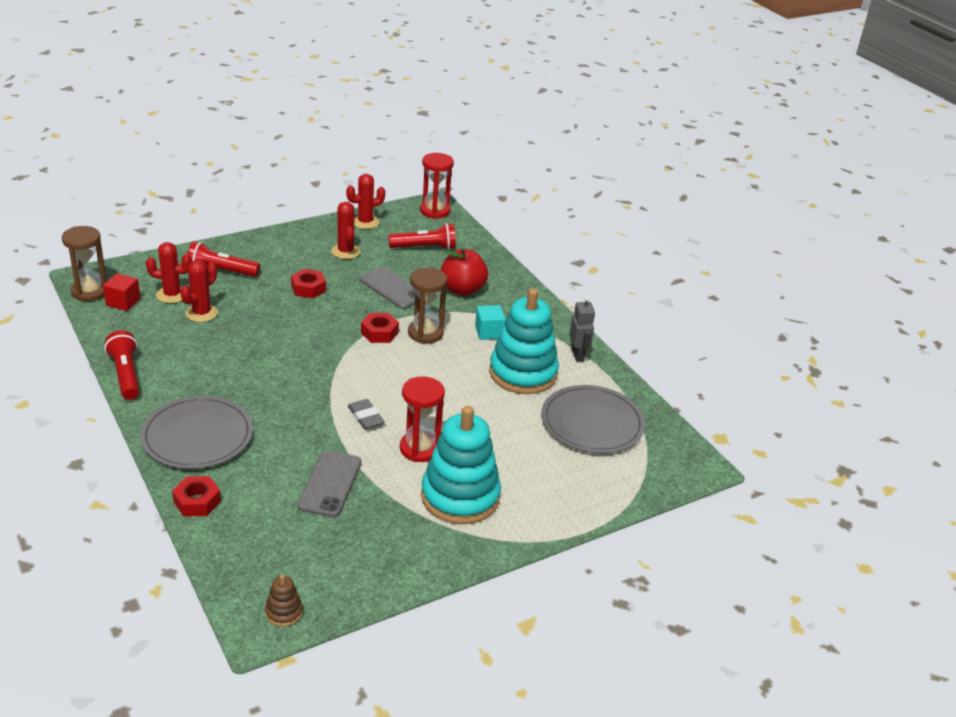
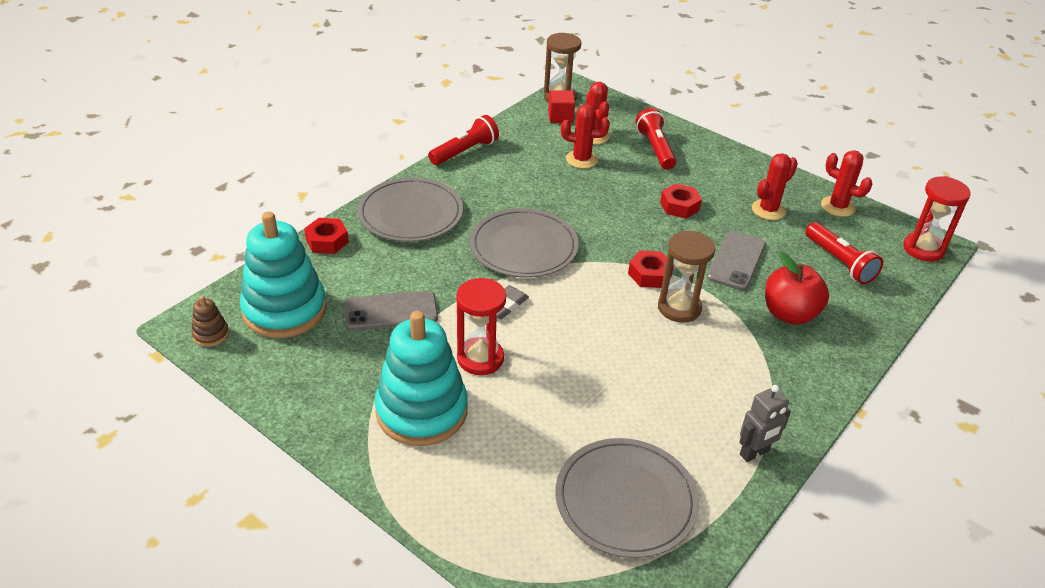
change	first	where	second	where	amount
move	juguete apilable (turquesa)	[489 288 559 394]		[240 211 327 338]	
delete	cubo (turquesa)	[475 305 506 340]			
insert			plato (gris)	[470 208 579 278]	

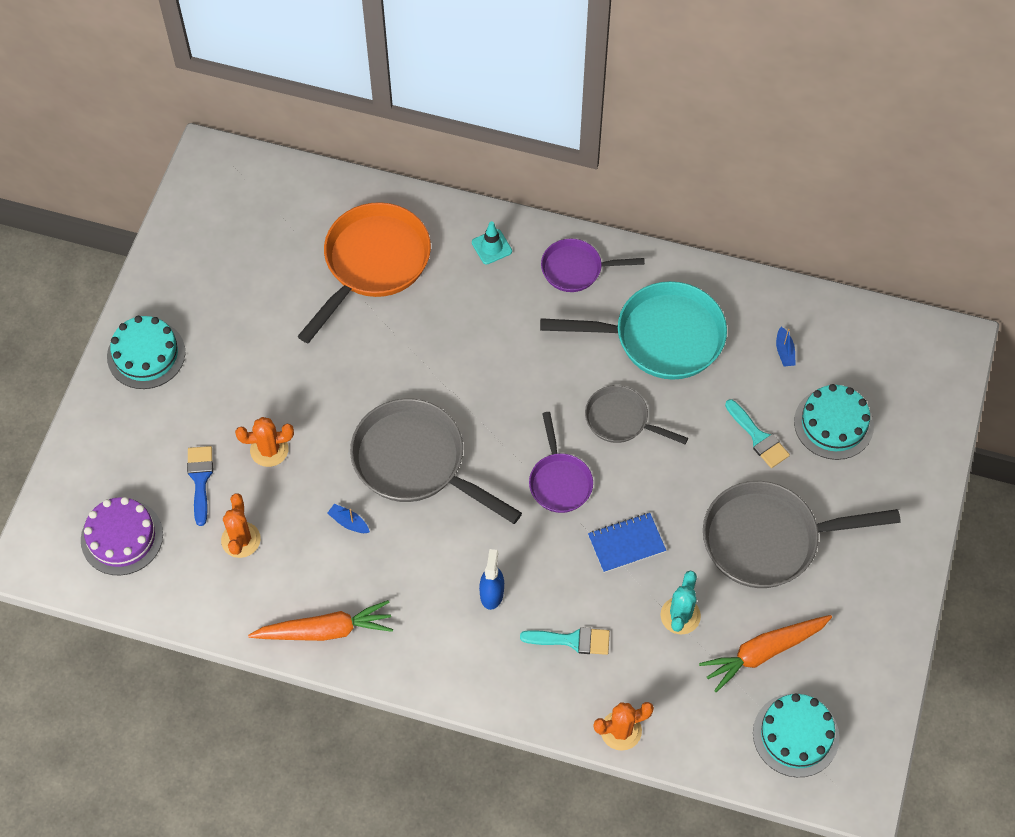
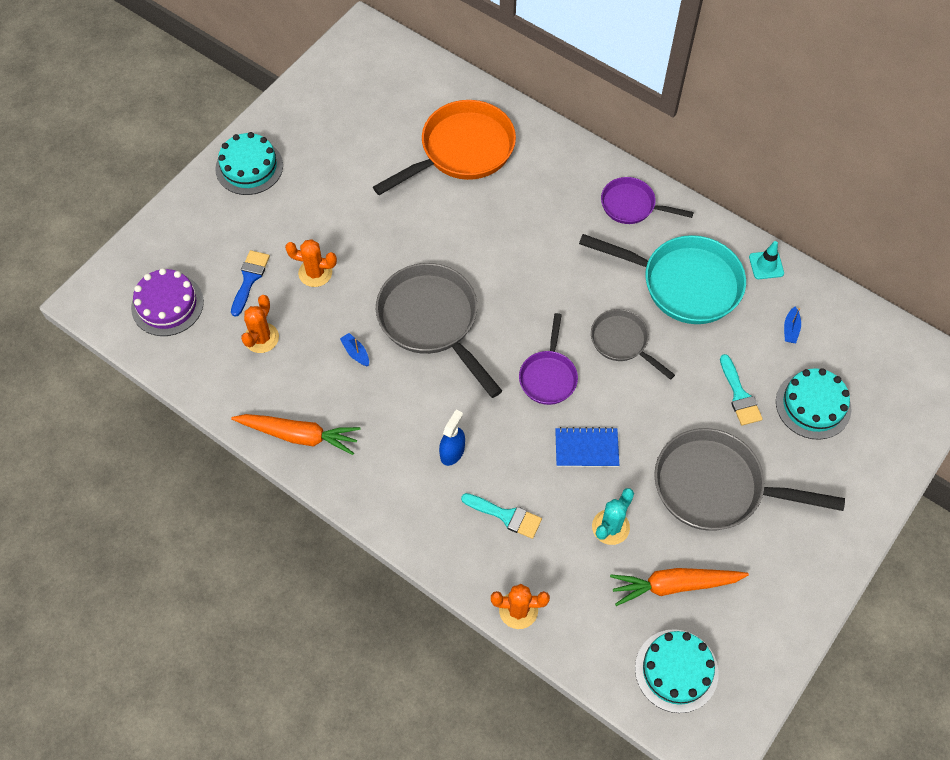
change	first	where	second	where	amount
move	cono de tráfico (turquesa)	[472 221 512 264]		[749 241 784 279]	

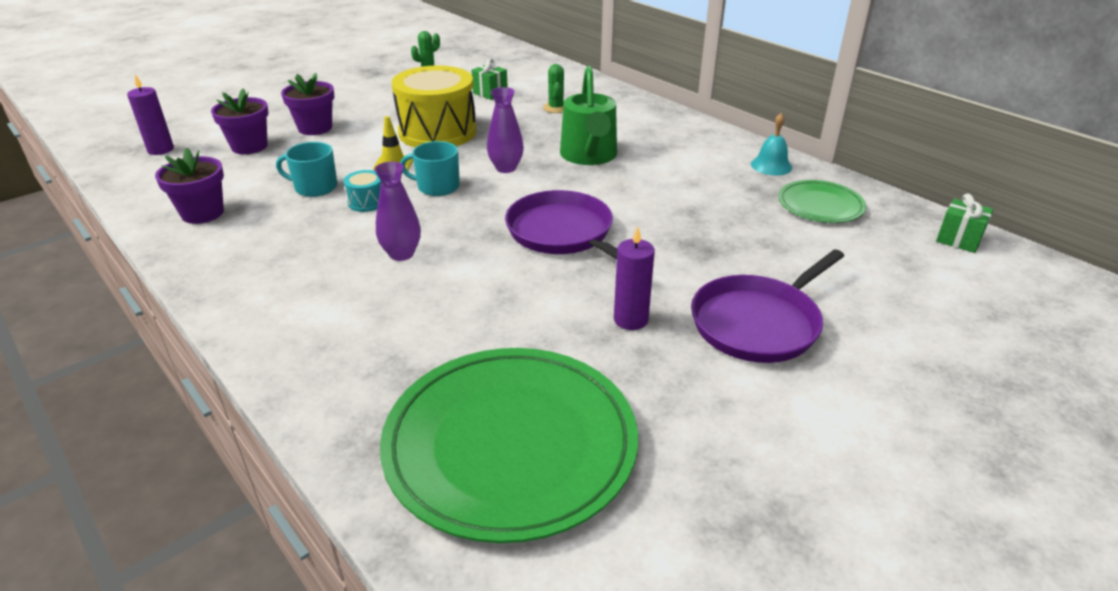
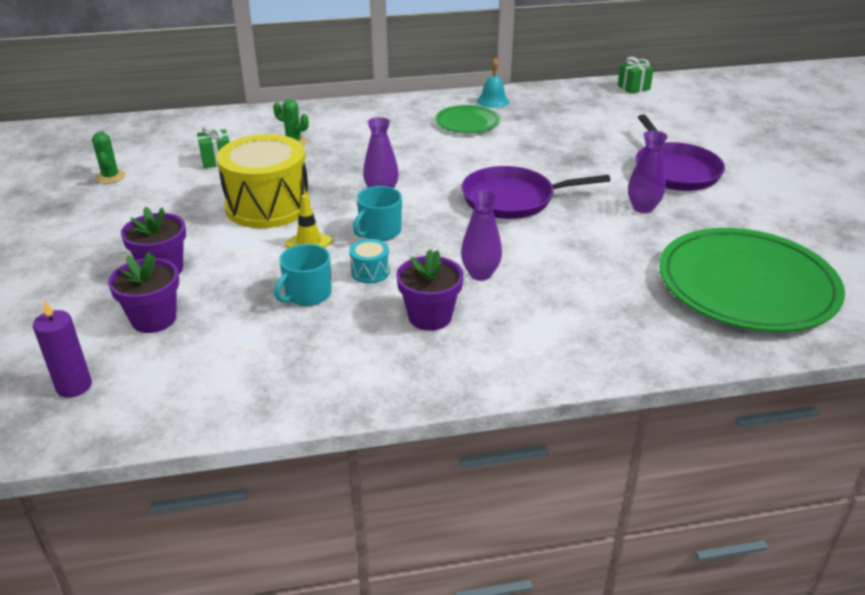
change	first	where	second	where	amount
delete	regadera (verde)	[560 66 617 165]			
move	maceta (morado)	[155 148 224 224]		[396 249 464 331]	
move	plato (verde)	[778 180 866 223]		[435 105 500 133]	
replace	vela (morado)	[614 226 655 330]	florero (morado)	[628 130 668 213]	

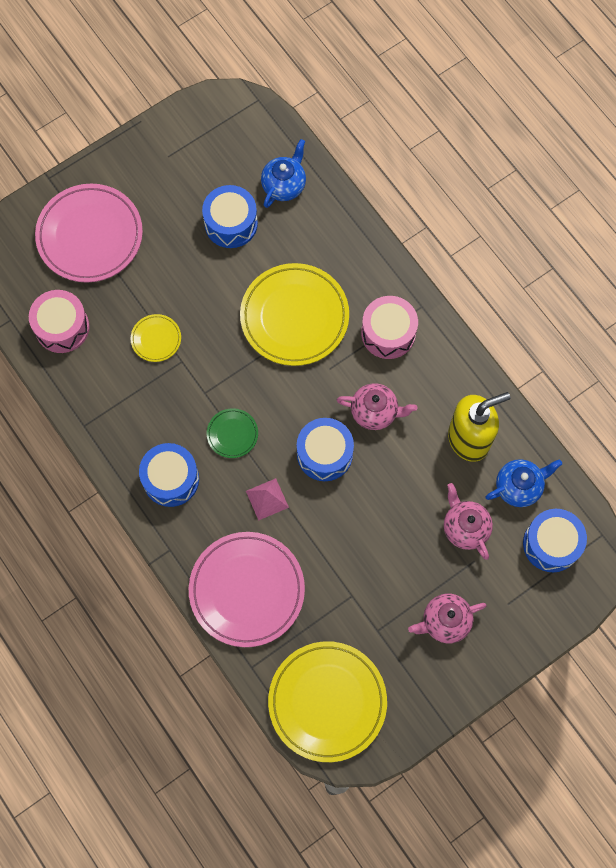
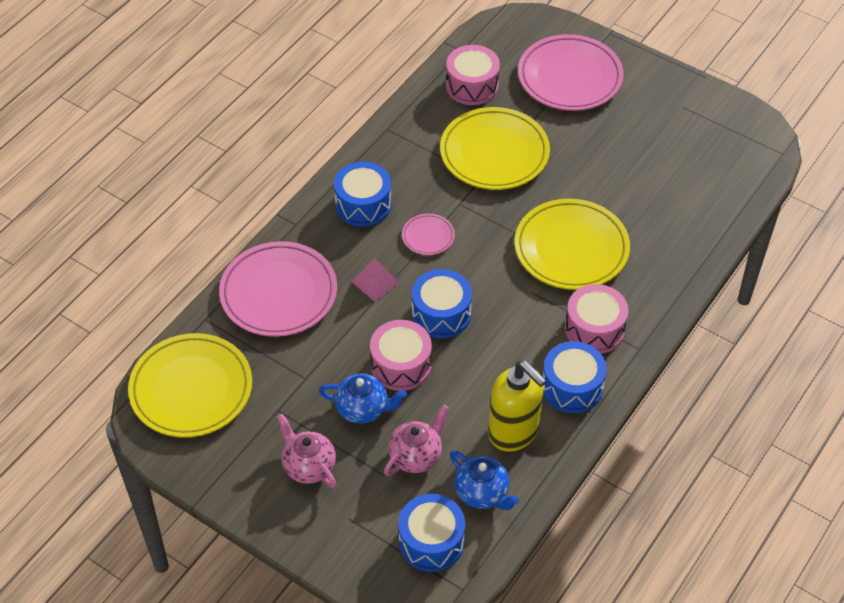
change	first	where	second	where	amount
move	tetera (azul)	[261 139 306 208]		[319 373 407 424]	
move	tambor (azul)	[202 185 258 248]		[543 341 607 413]	
resize	plato (amarillo)	[131 314 181 362]		[440 107 550 190]	x2.16
delete	tetera (rosa)	[337 383 418 430]			
recolor	plato (verde)	[207 408 258 458]	plato (rosa)	[402 214 455 255]	
insert			tambor (rosa)	[370 320 432 391]	

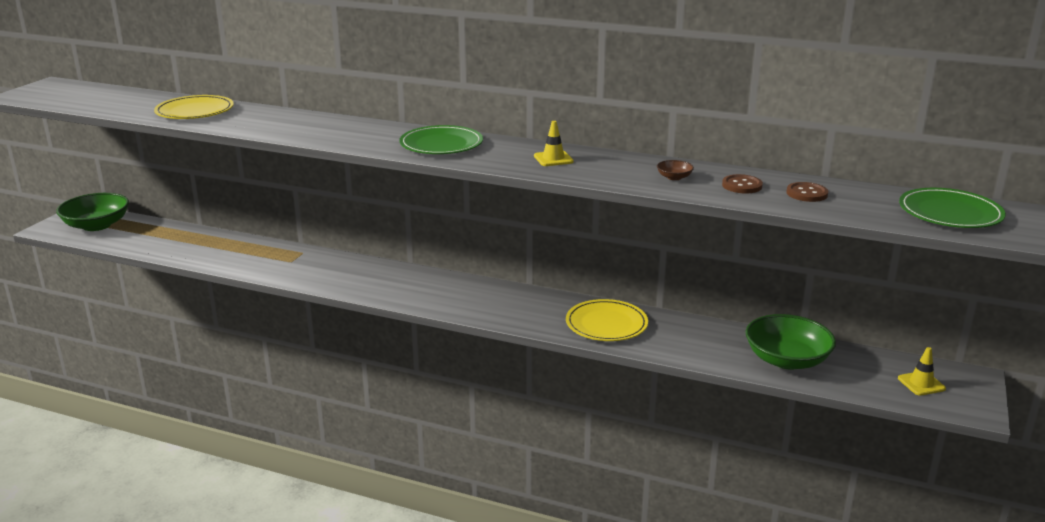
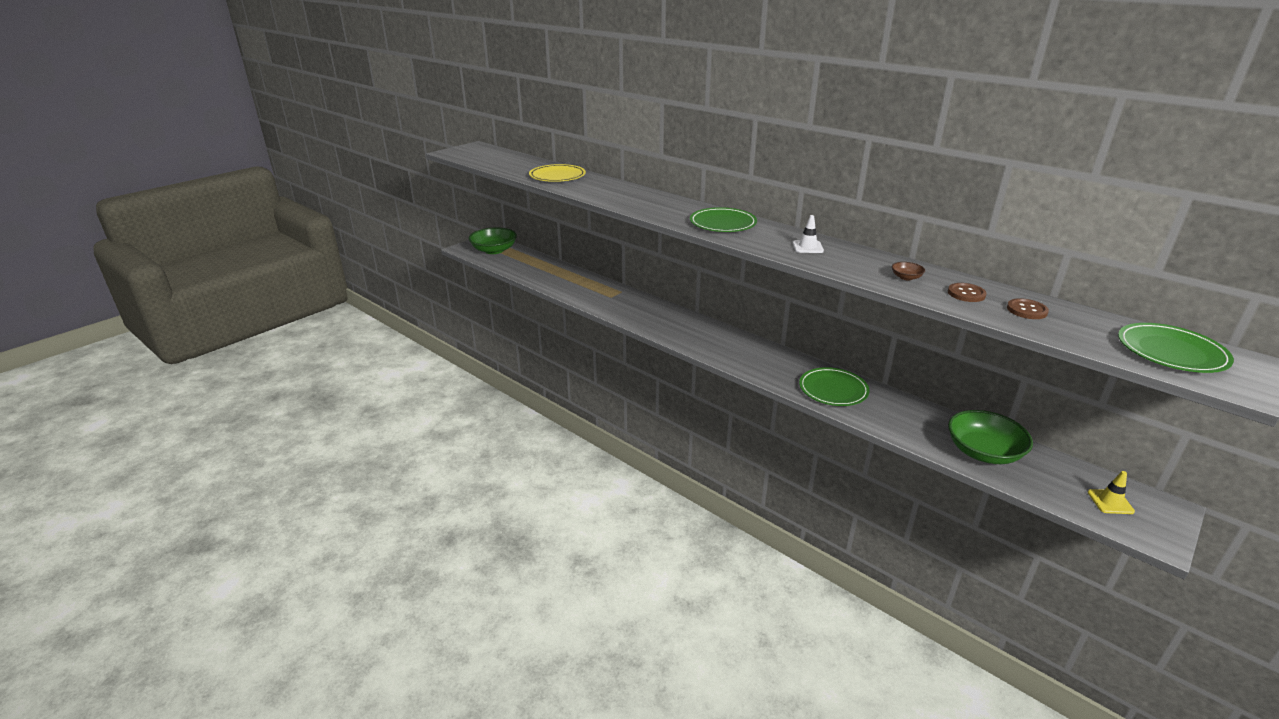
change	first	where	second	where	amount
recolor	cono de tráfico (amarillo)	[534 121 574 166]	cono de tráfico (blanco)	[793 215 824 253]	
recolor	plato (amarillo)	[566 299 648 341]	plato (verde)	[799 367 870 406]	

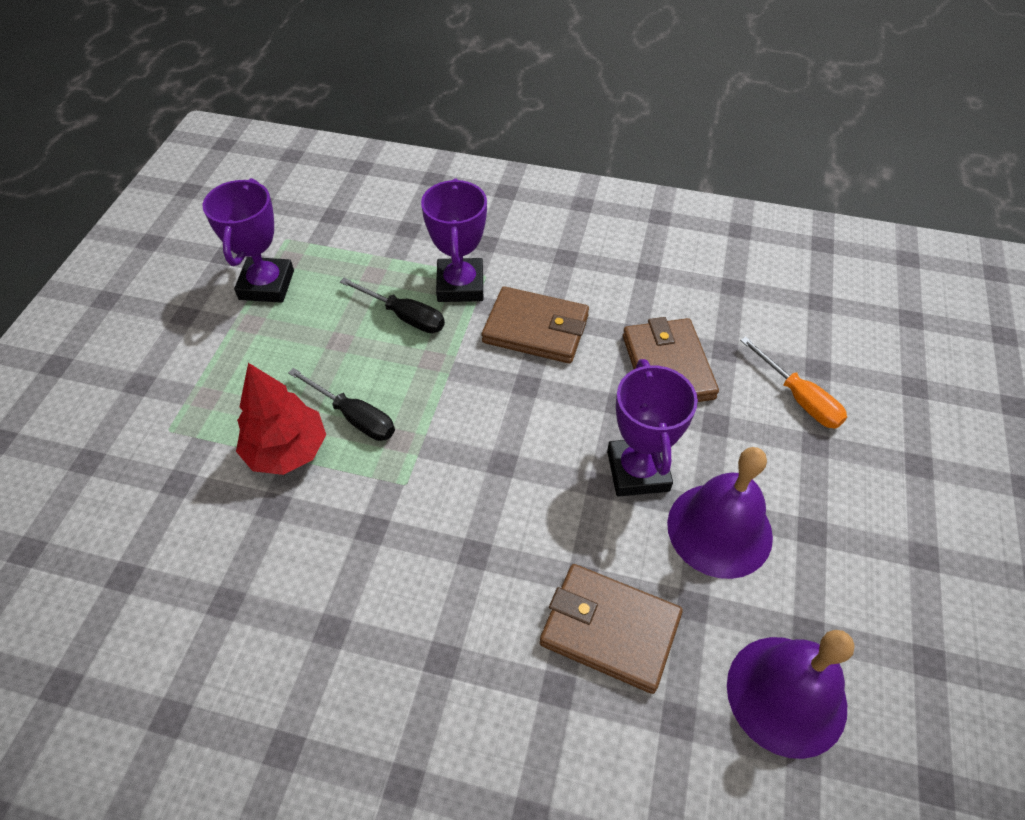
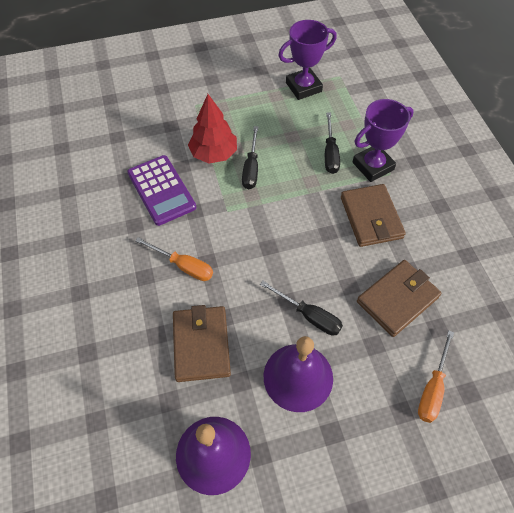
change	first	where	second	where	amount
replace	trofeo (morado)	[607 359 698 497]	destornillador (negro)	[260 281 343 335]	
insert			calculadora (morado)	[127 155 196 226]	
insert			destornillador (naranja)	[135 237 213 281]	

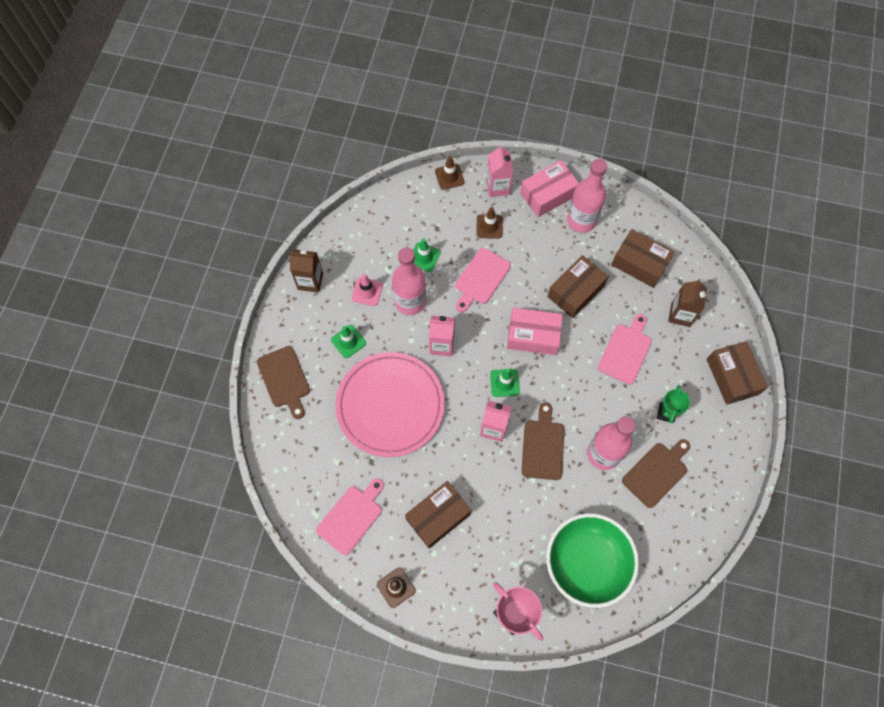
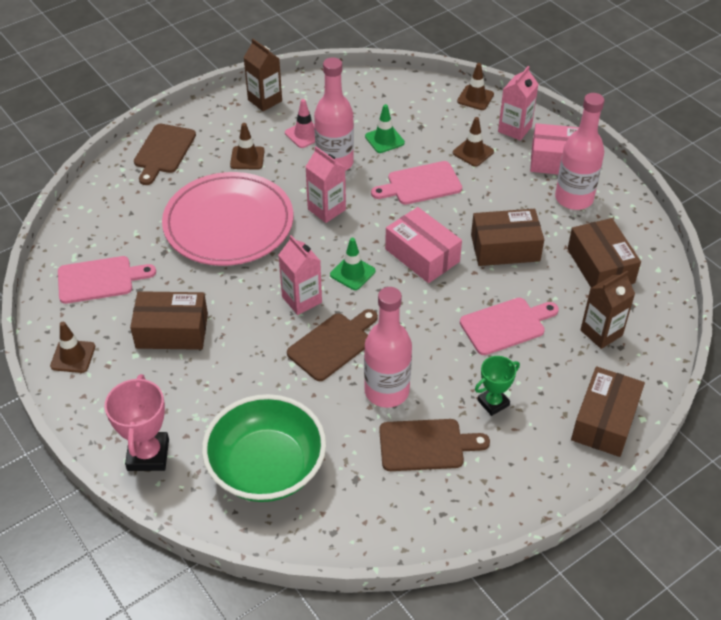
change	first	where	second	where	amount
recolor	cono de tráfico (verde)	[331 325 366 358]	cono de tráfico (marrón)	[230 123 264 170]	

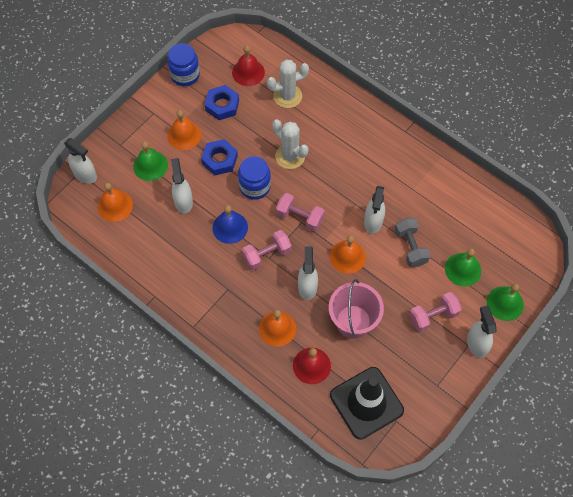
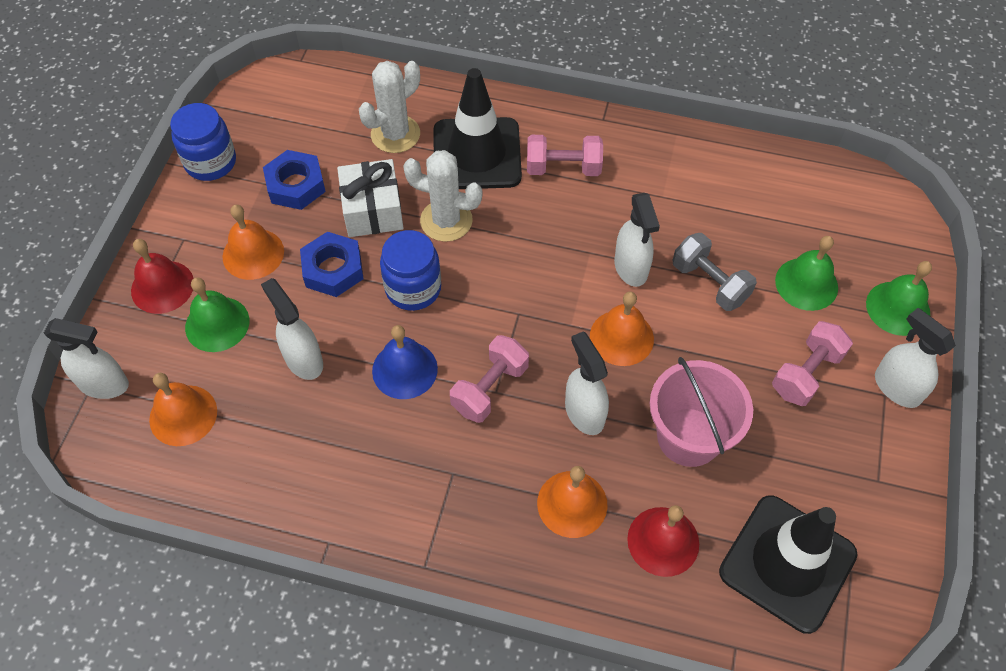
change	first	where	second	where	amount
move	campana (rojo)	[232 45 265 86]		[131 239 194 314]	
move	mancuerna (rosa)	[276 193 325 231]		[527 135 603 176]	
insert			cono de tráfico (negro)	[433 68 522 189]	
insert			regalo (blanco)	[337 159 404 237]	

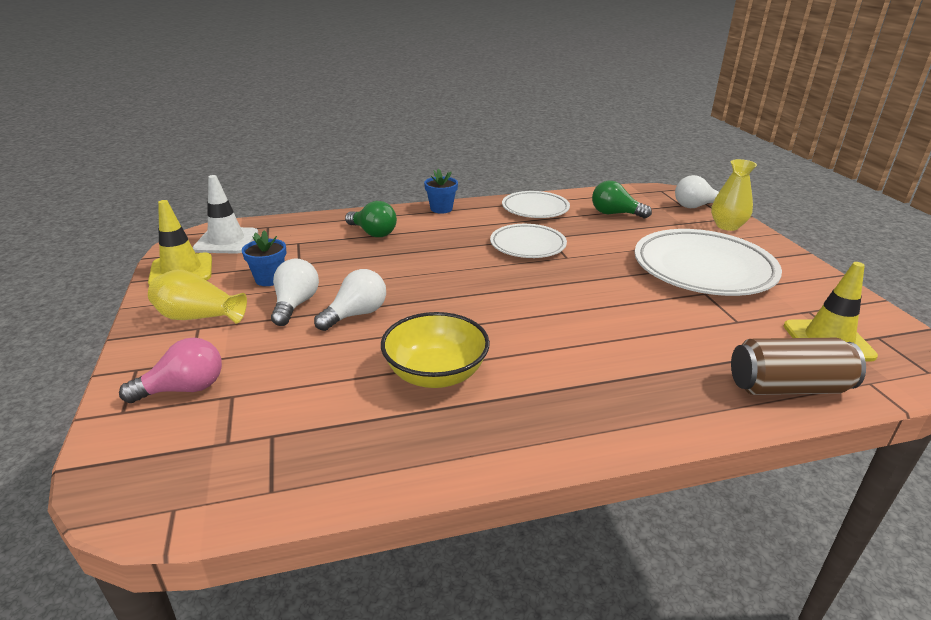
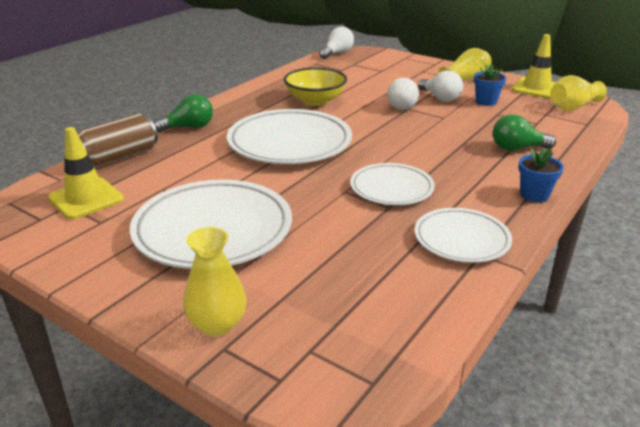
change	first	where	second	where	amount
replace	cono de tráfico (blanco)	[192 175 258 254]	florero (amarillo)	[550 75 607 111]	
move	bombilla (blanco)	[675 175 719 208]		[319 27 354 59]	
move	bombilla (verde)	[592 181 652 218]		[153 94 213 132]	
delete	bombilla (rosa)	[119 338 222 403]			
insert			plato (blanco)	[227 109 352 164]	

